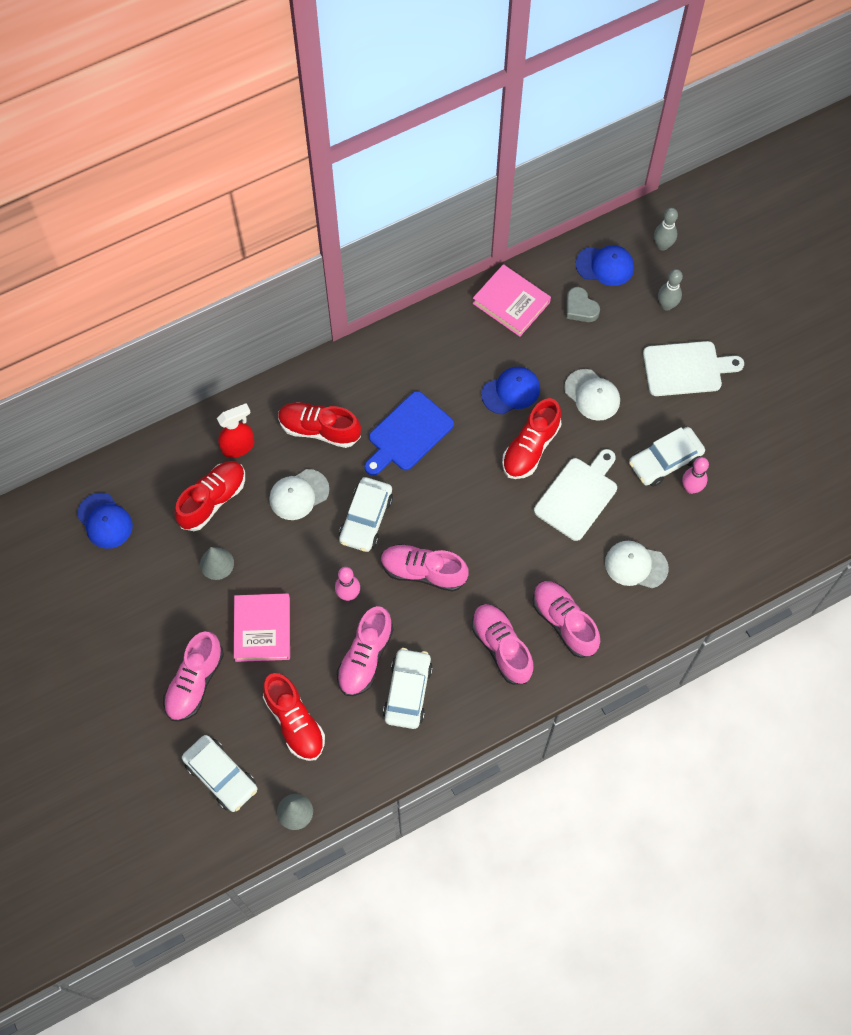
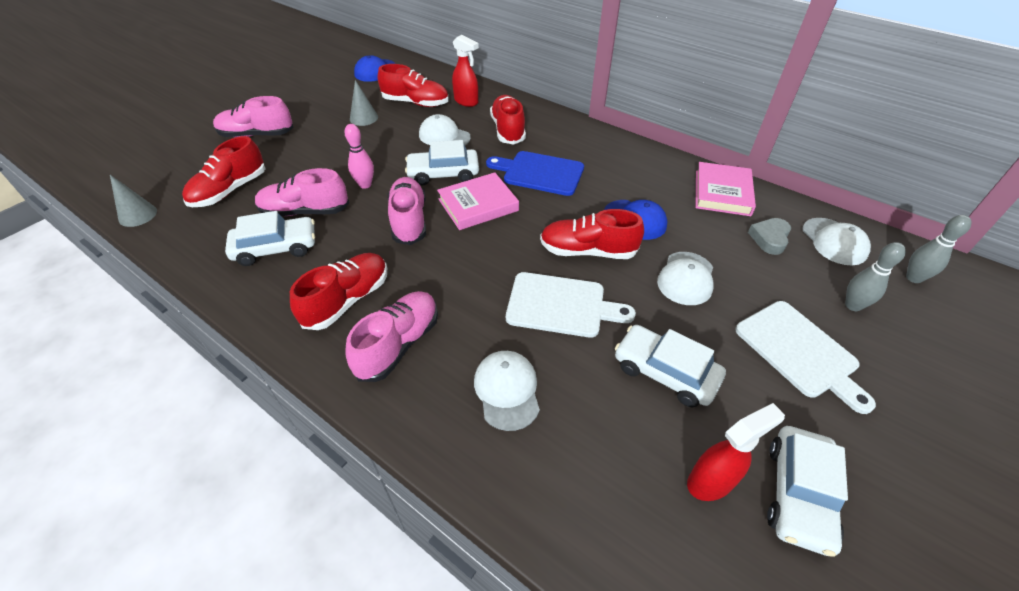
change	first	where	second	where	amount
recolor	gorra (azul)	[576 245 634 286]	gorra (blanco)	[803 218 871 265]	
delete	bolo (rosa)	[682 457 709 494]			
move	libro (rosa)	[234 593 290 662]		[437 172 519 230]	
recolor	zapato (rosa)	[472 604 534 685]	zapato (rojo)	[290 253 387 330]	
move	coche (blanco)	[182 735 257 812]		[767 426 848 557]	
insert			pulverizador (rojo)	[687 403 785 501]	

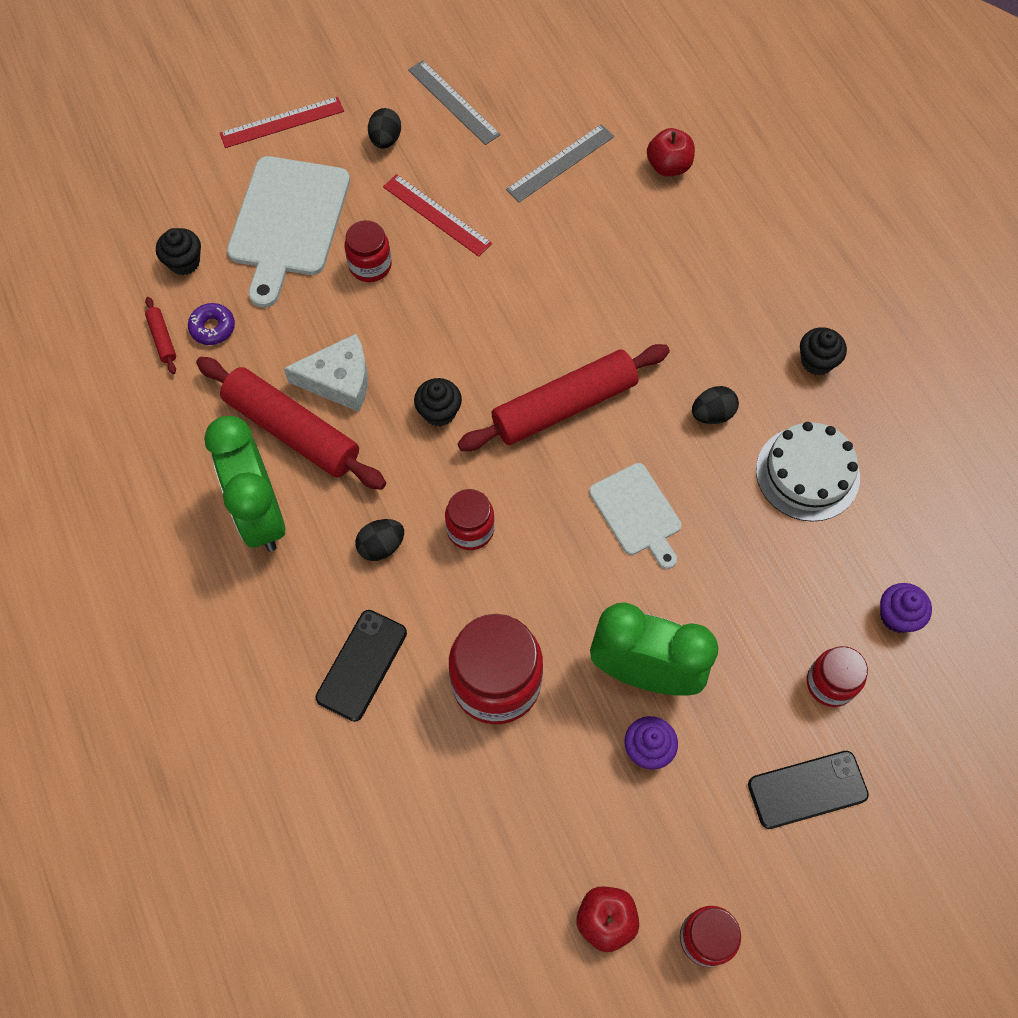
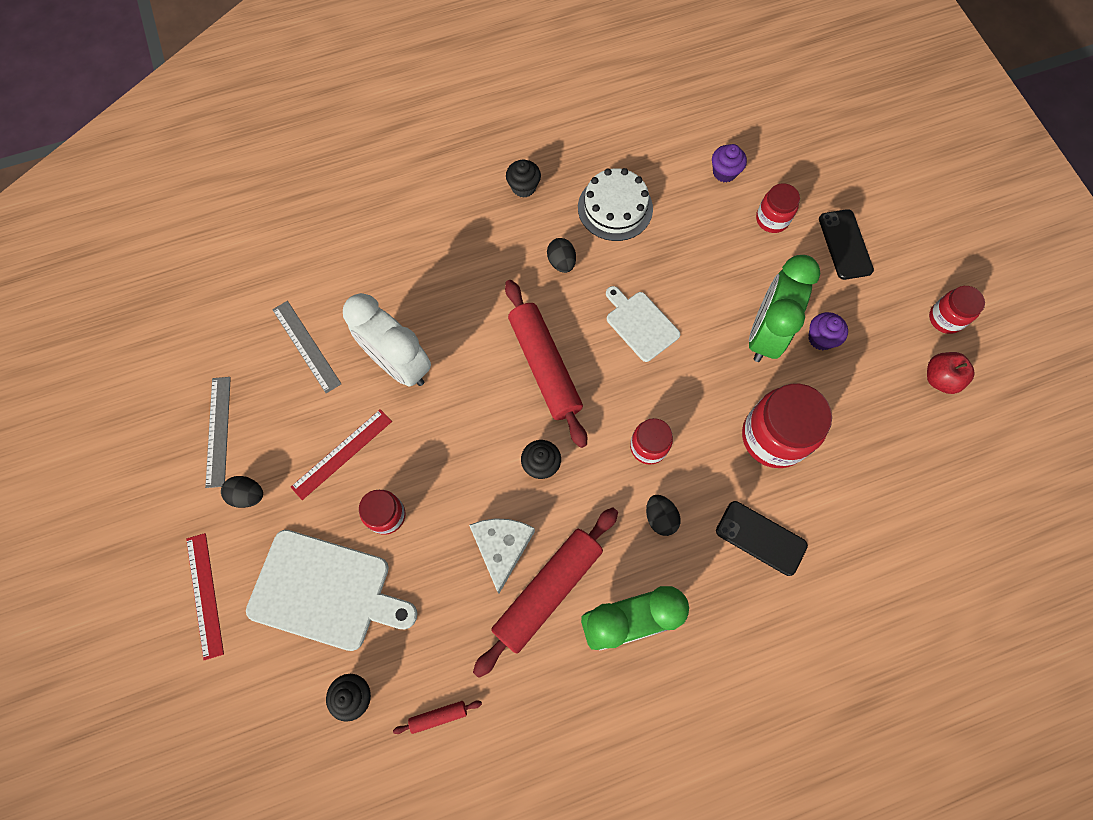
change	first	where	second	where	amount
rotate	regla (gris)	[408 60 501 145]		[205 377 231 488]	60 degrees counterclockwise
delete	manzana (rojo)	[647 128 695 176]			
delete	rosquilla (morado)	[188 303 235 345]			
rotate	tabla de cortar (blanco)	[589 463 681 569]		[606 286 681 362]	105 degrees counterclockwise
insert			despertador (blanco)	[343 293 431 387]	

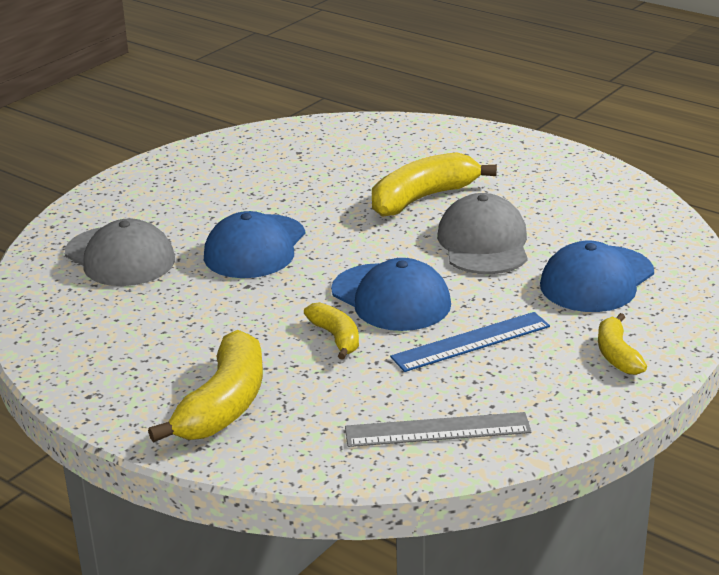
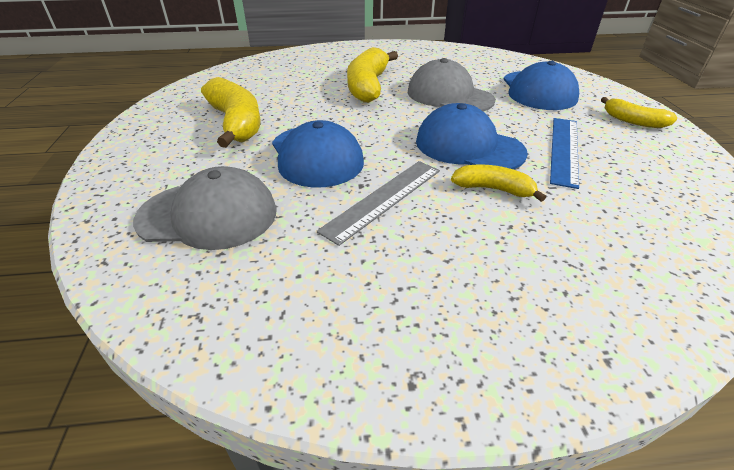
change	first	where	second	where	amount
rotate	gorra (azul)	[331 258 451 331]		[416 103 528 169]	150 degrees counterclockwise
move	plátano (amarillo)	[148 330 263 443]		[201 77 261 148]	
move	regla (gris)	[345 412 531 447]		[317 161 440 246]	

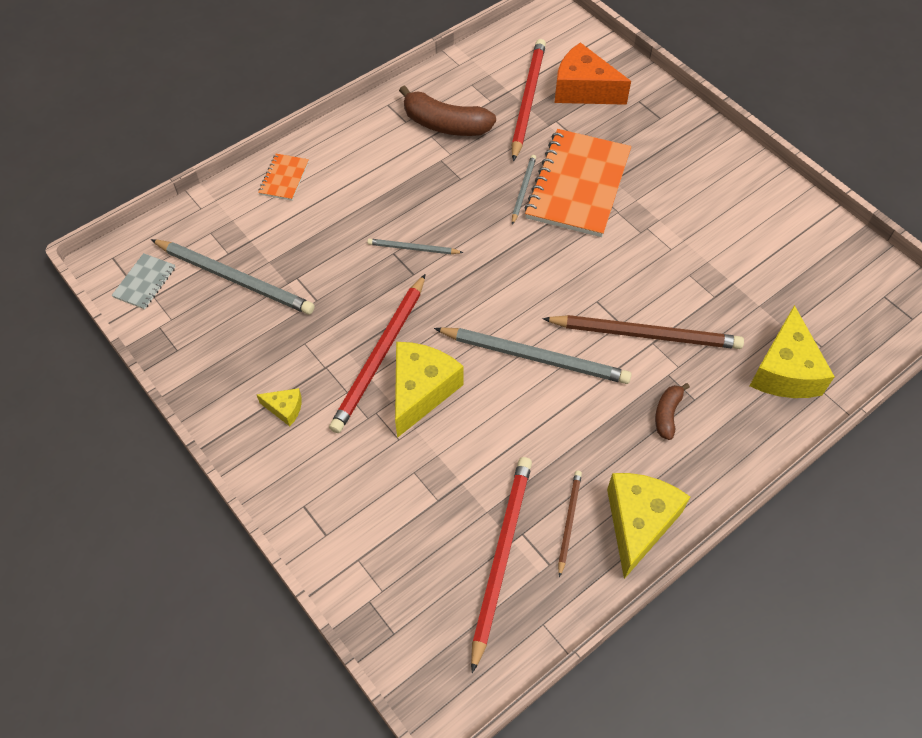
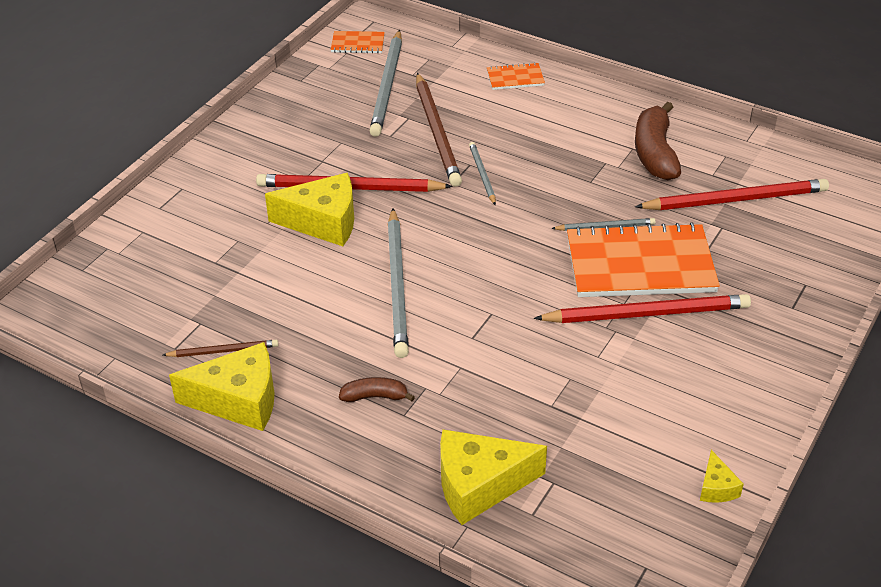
change	first	where	second	where	amount
delete	queso (naranja)	[555 42 631 105]			
recolor	cuaderno (gris)	[111 253 175 310]	cuaderno (naranja)	[331 31 385 53]	
move	lápiz (marrón)	[542 315 744 349]		[416 73 462 187]	
move	queso (amarillo)	[256 388 302 426]		[700 450 744 503]	
move	lápiz (rojo)	[471 457 532 673]		[534 294 751 323]	

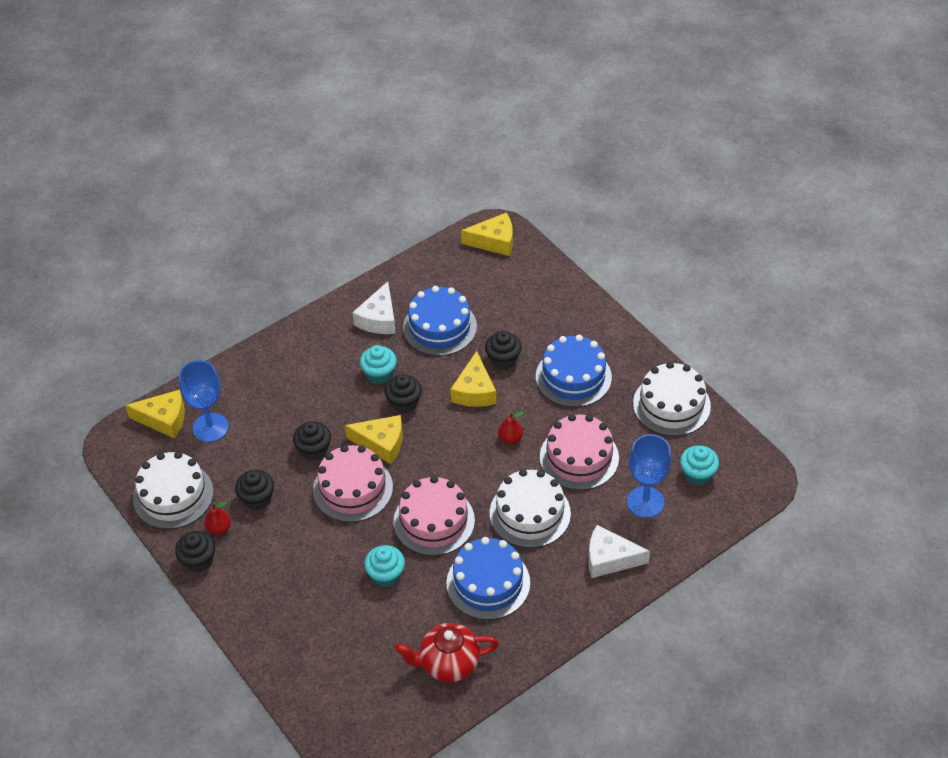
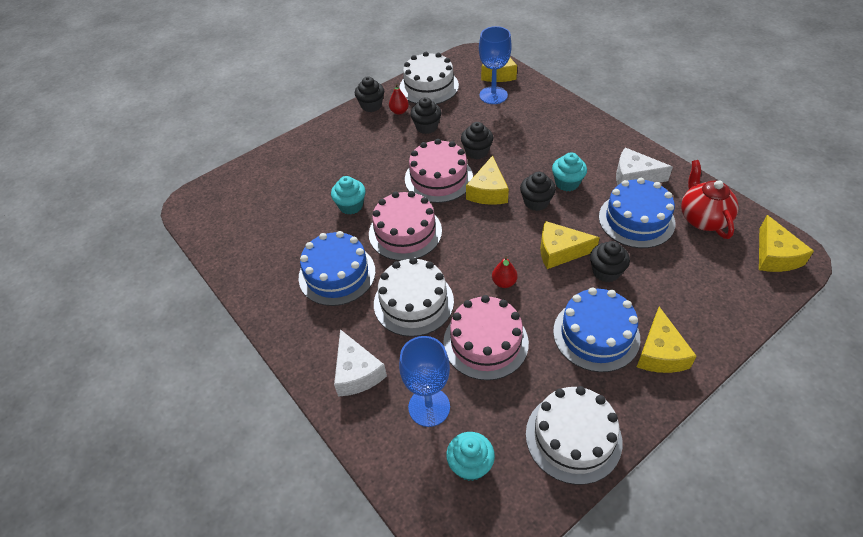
change	first	where	second	where	amount
rotate	queso (blanco)	[588 525 650 578]		[334 329 387 397]	150 degrees clockwise
move	tetera (rojo)	[395 623 499 682]		[681 160 739 239]	
insert			queso (amarillo)	[637 307 697 373]	

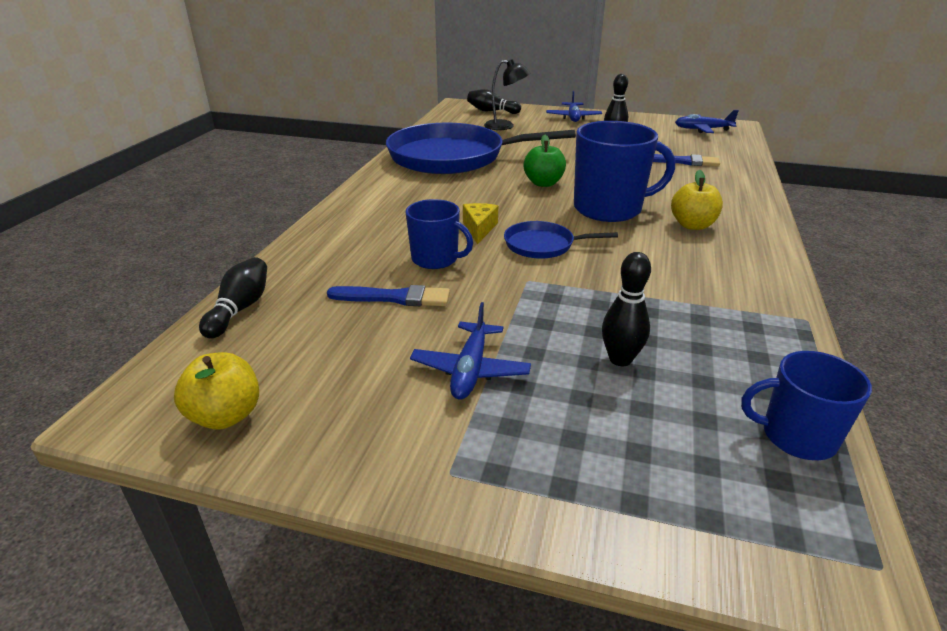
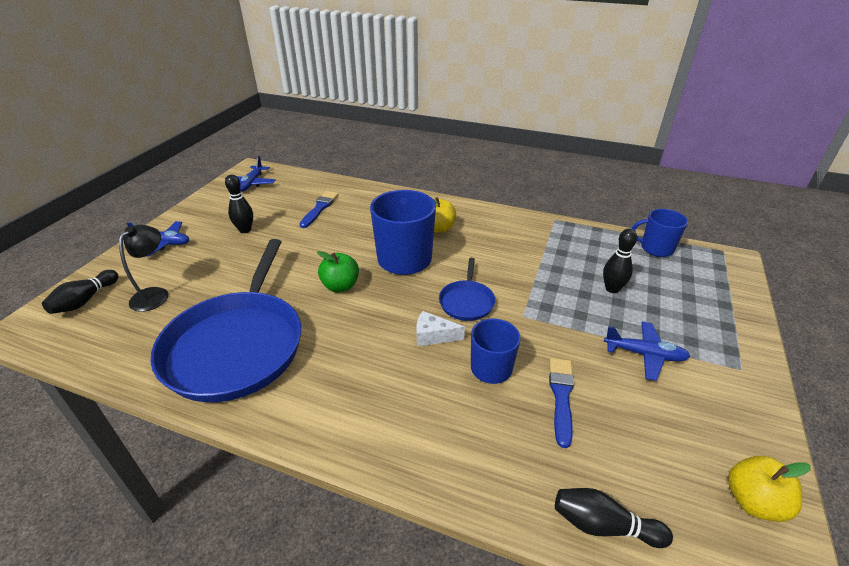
change	first	where	second	where	amount
recolor	queso (amarillo)	[463 203 498 244]	queso (blanco)	[416 311 465 347]	
rotate	taza (azul)	[741 351 872 460]		[632 209 688 257]	90 degrees clockwise

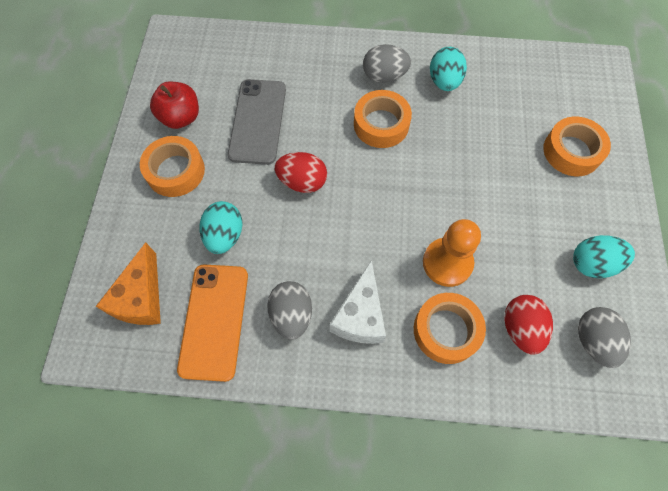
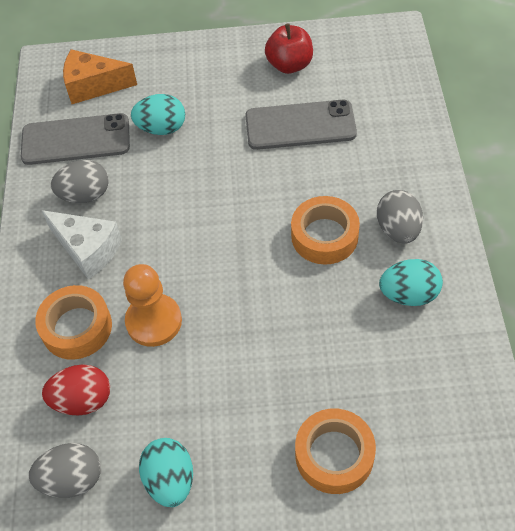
change	first	where	second	where	amount
delete	cinta adhesiva (naranja)	[140 136 205 197]			
delete	huevo (rojo)	[275 152 327 193]			
rotate	queso (blanco)	[330 260 386 344]		[41 210 122 280]	150 degrees counterclockwise
recolor	móvil (naranja)	[177 264 248 382]	móvil (gris)	[21 113 130 165]	

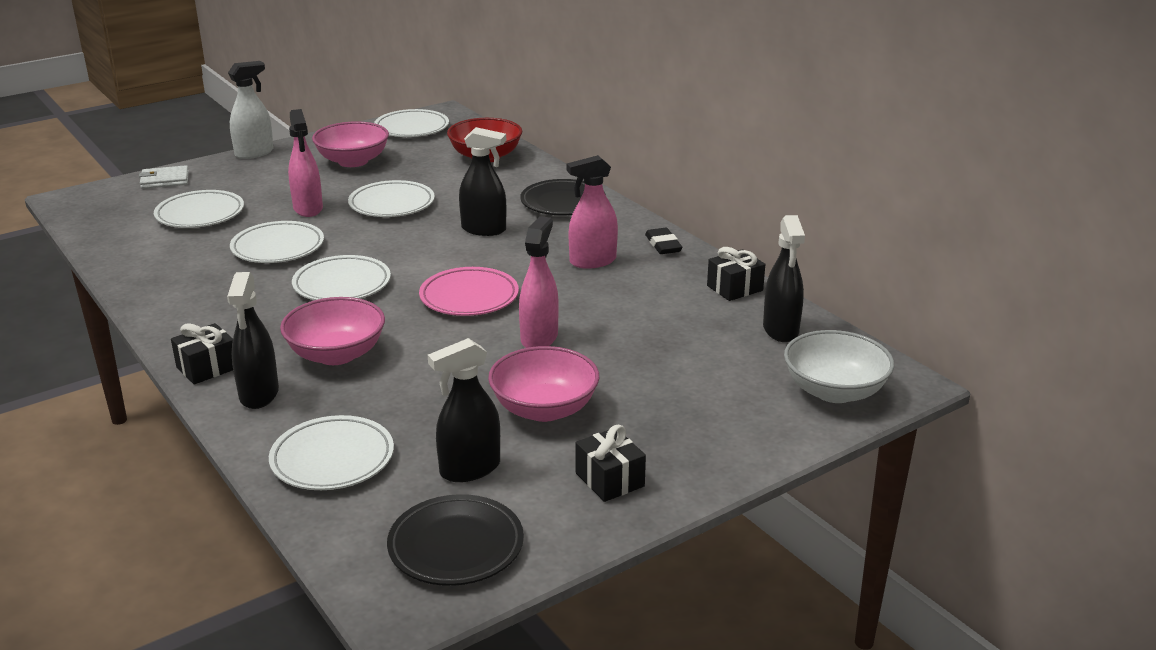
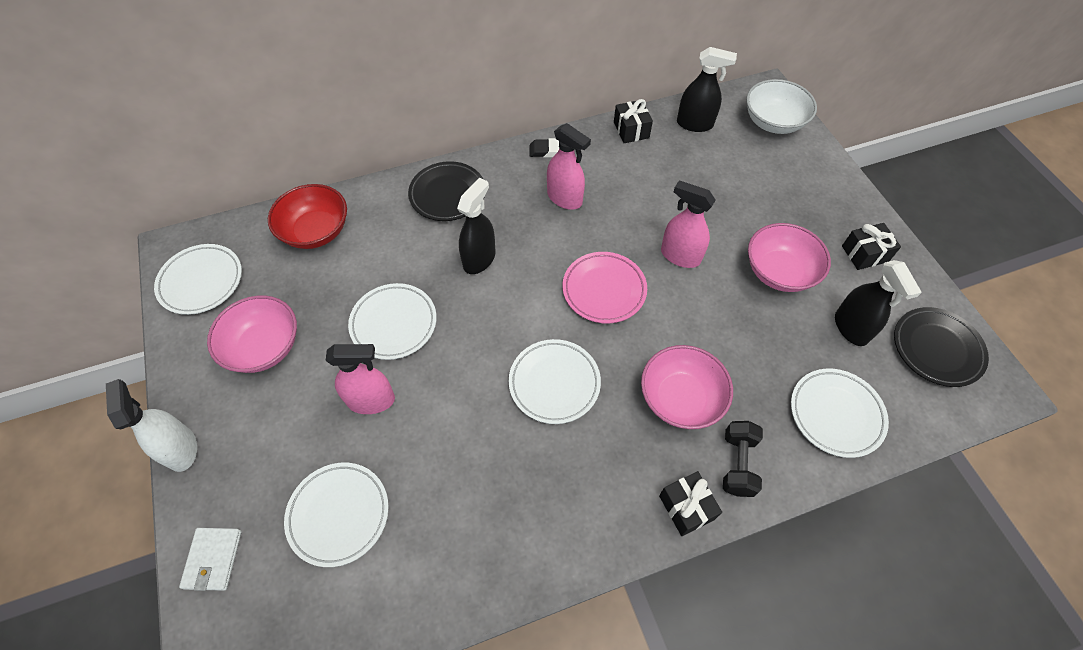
change	first	where	second	where	amount
rotate	pulverizador (rosa)	[567 155 618 269]		[547 123 591 210]	45 degrees counterclockwise
delete	plato (blanco)	[230 221 324 263]			
replace	pulverizador (negro)	[227 272 279 409]	mancuerna (negro)	[723 421 763 497]	

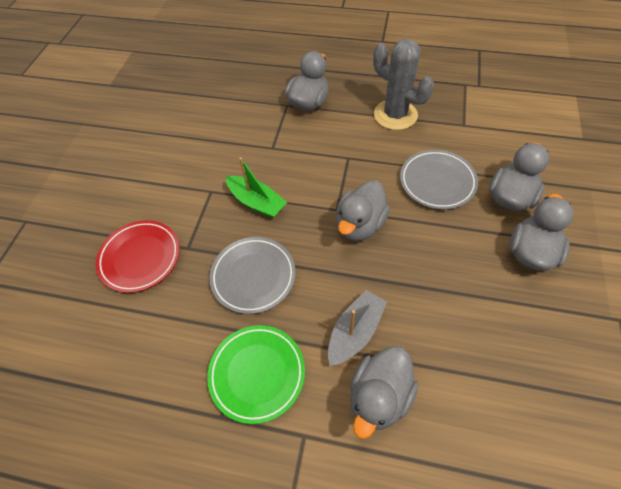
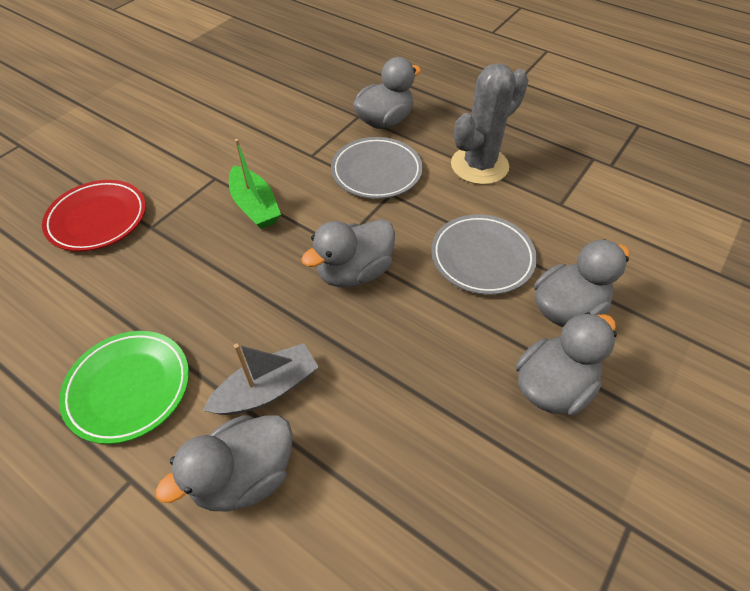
change	first	where	second	where	amount
rotate	cactus (gris)	[373 39 434 130]		[451 63 529 185]	75 degrees clockwise
move	plato (gris)	[209 237 295 314]		[331 137 423 199]	

